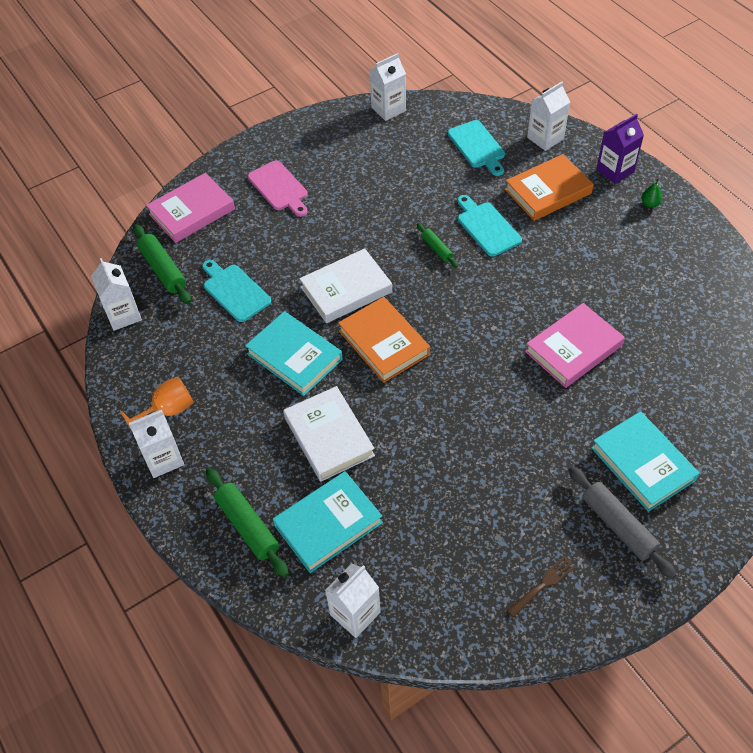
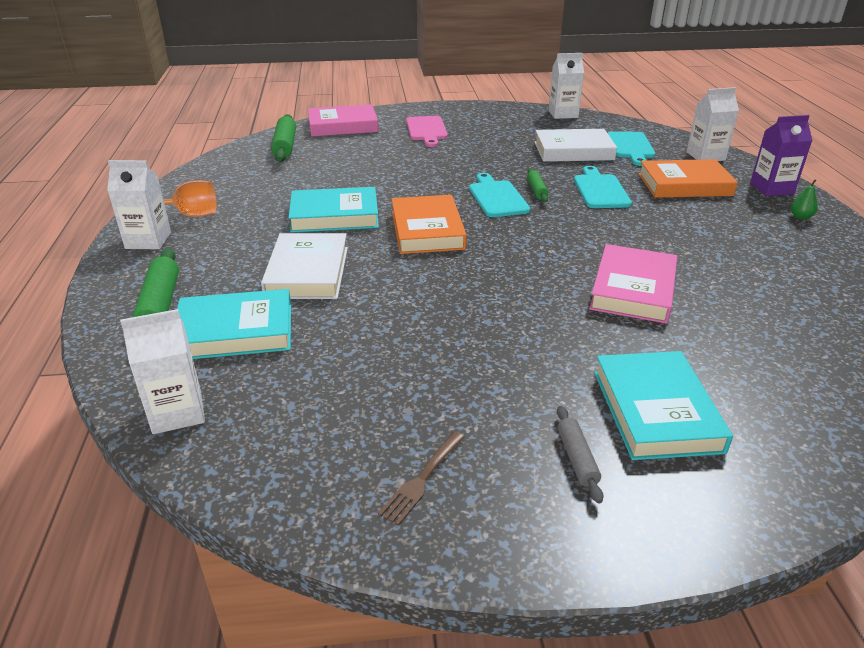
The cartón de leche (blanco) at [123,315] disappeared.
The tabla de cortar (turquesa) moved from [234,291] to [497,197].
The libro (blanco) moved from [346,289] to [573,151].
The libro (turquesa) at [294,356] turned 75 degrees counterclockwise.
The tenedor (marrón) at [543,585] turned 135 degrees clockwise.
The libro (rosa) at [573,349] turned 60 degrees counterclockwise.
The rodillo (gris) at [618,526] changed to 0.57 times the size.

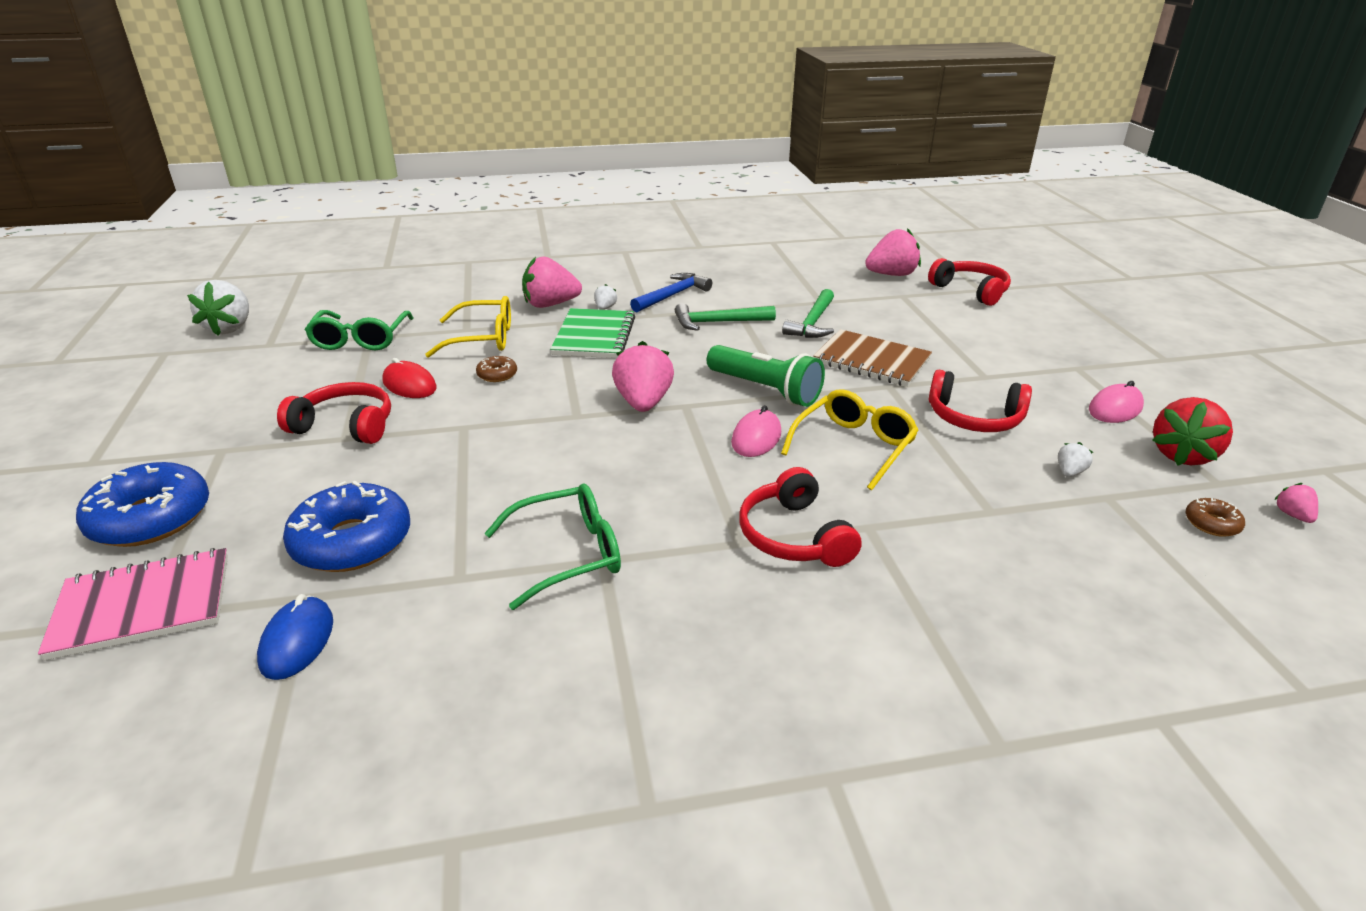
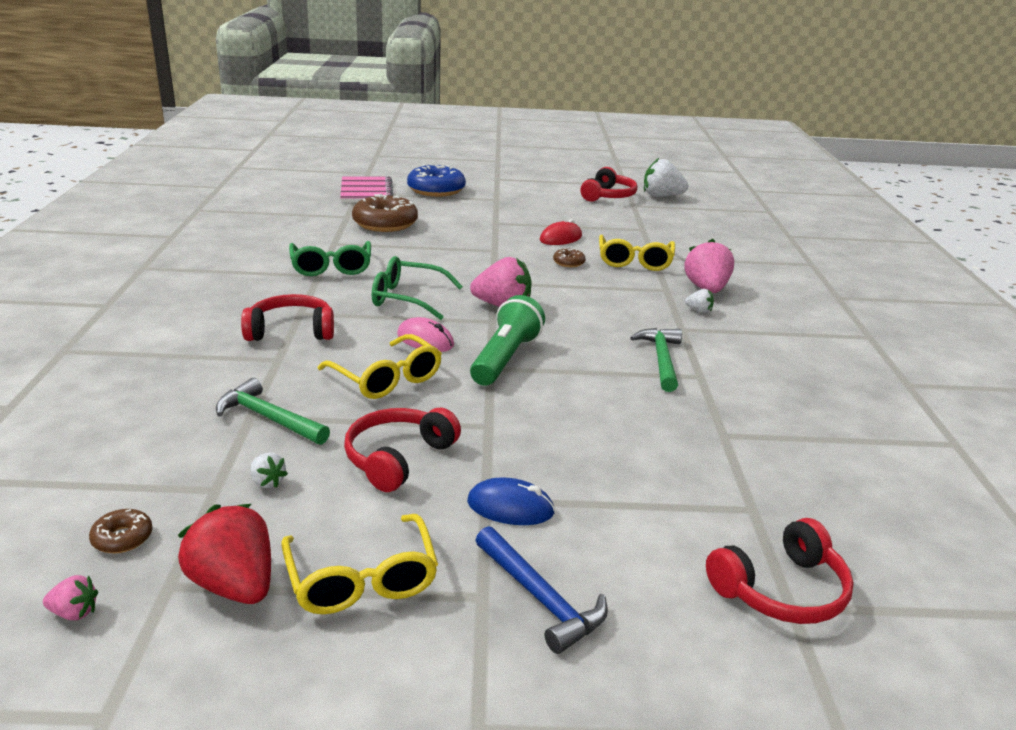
The cuaderno (verde) at [594,336] disappeared.
The cuaderno (marrón) at [871,361] disappeared.
The fresa (rosa) at [891,275] disappeared.
The ratón (azul) moved from [297,641] to [510,507].
The auriculares (rojo) moved from [345,425] to [608,196].
The gafas (verde) moved from [360,339] to [407,298].
The martillo (azul) moved from [672,295] to [540,598].
The martillo (verde) moved from [813,323] to [268,418].
The ratón (rosa) at [1115,408] was replaced by the gafas (amarillo) at [362,579].
The rosquilla (azul) at [352,541] became the rosquilla (marrón) at [385,223].
The lámpara de mano (verde) at [765,390] turned 150 degrees clockwise.

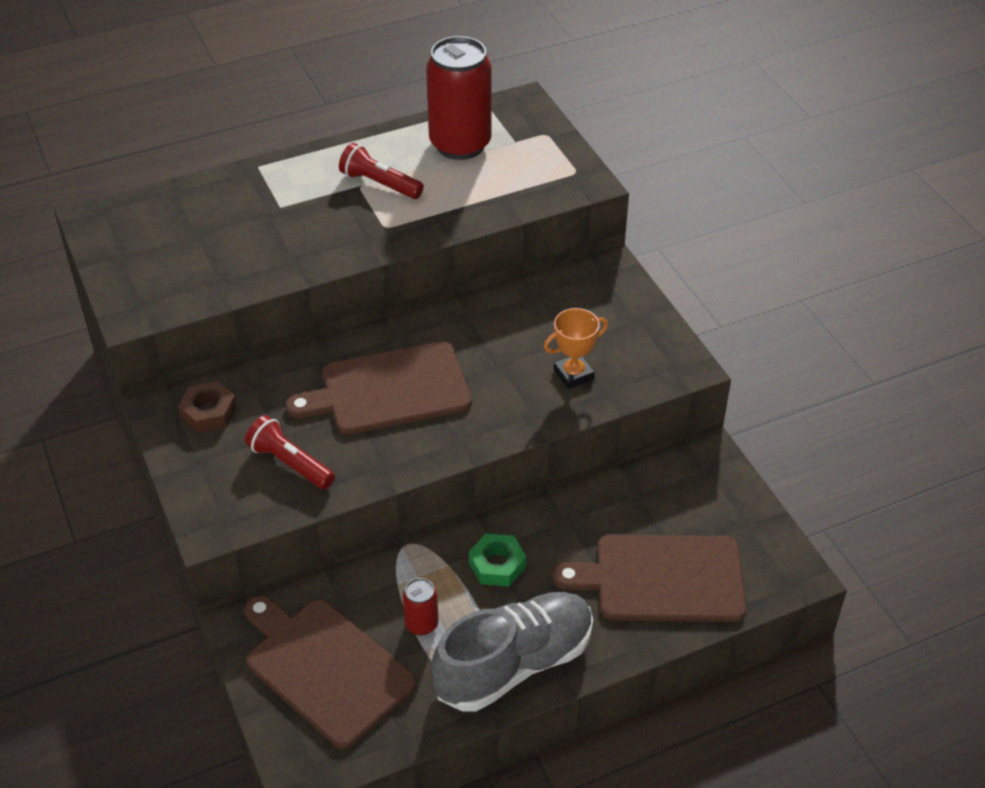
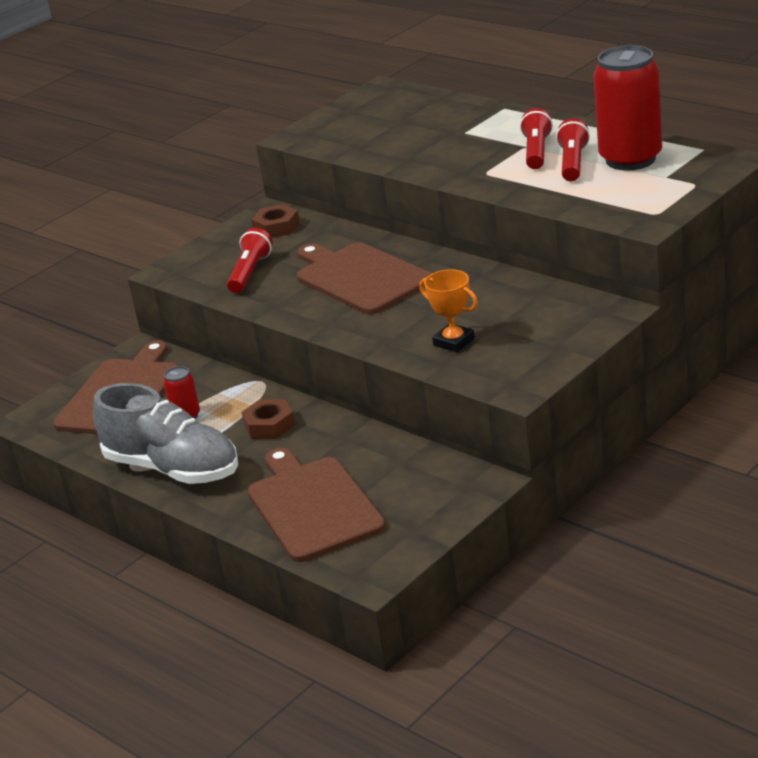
The lámpara de mano (rojo) at [573,163] appeared.
The tuerca (verde) at [497,565] became the tuerca (marrón) at [269,425].

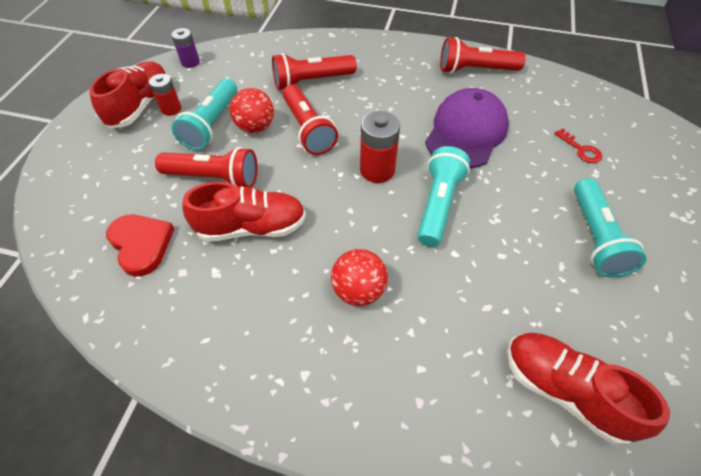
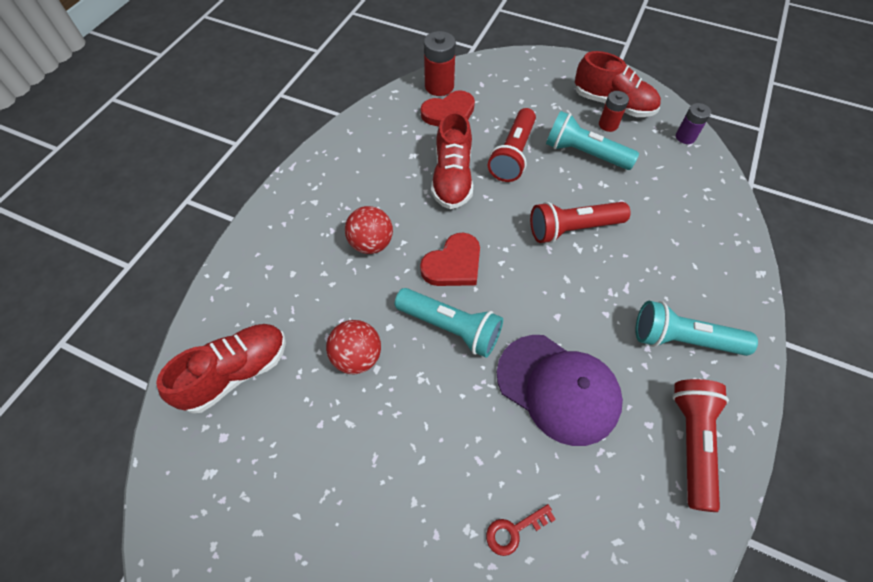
The lámpara de mano (rojo) at [311,81] disappeared.
The corazón (rojo) at [453,264] appeared.
The pelota (rojo) moved from [255,127] to [357,357].
The pila (rojo) moved from [377,170] to [439,86].
The lámpara de mano (turquesa) moved from [595,238] to [682,339].

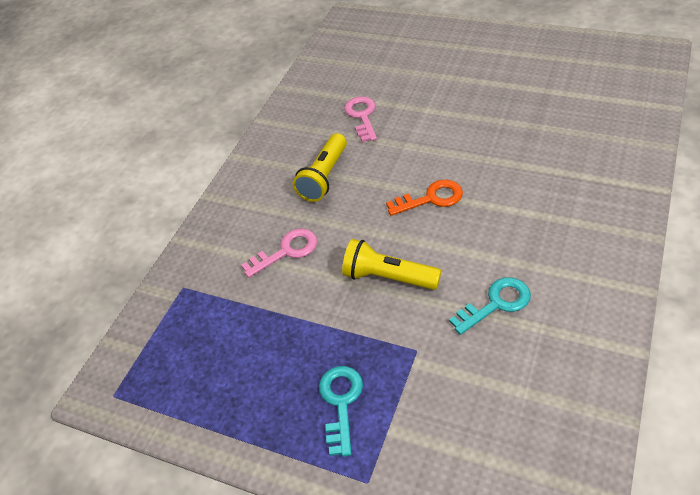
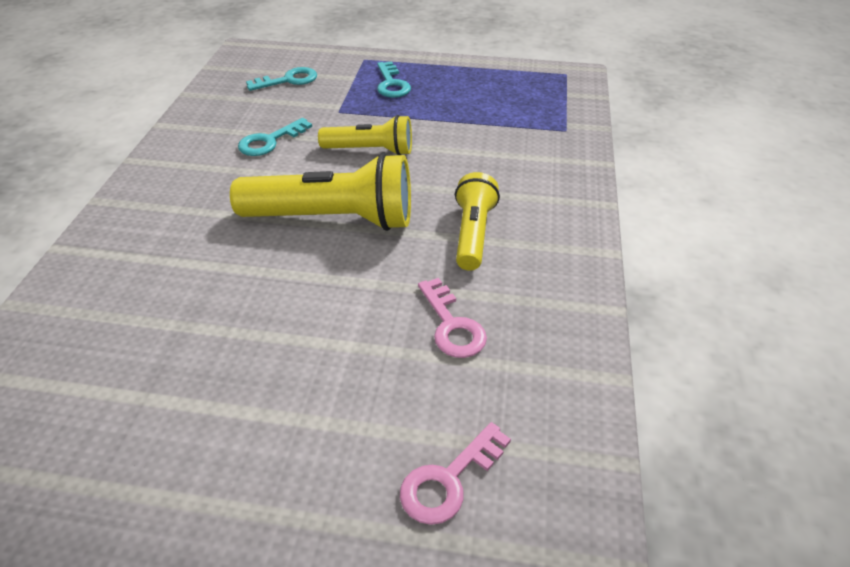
The llave (turquesa) at [288,80] appeared.
The llave (rosa) moved from [286,251] to [448,480].
The llave (naranja) at [431,198] was replaced by the lámpara de mano (amarillo) at [334,219].

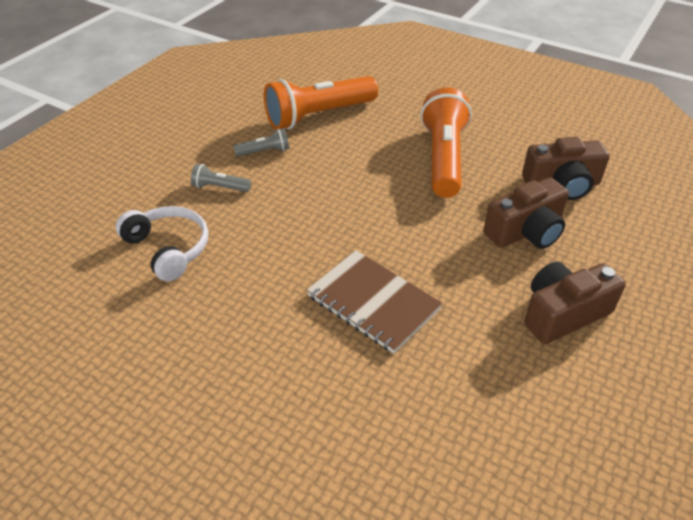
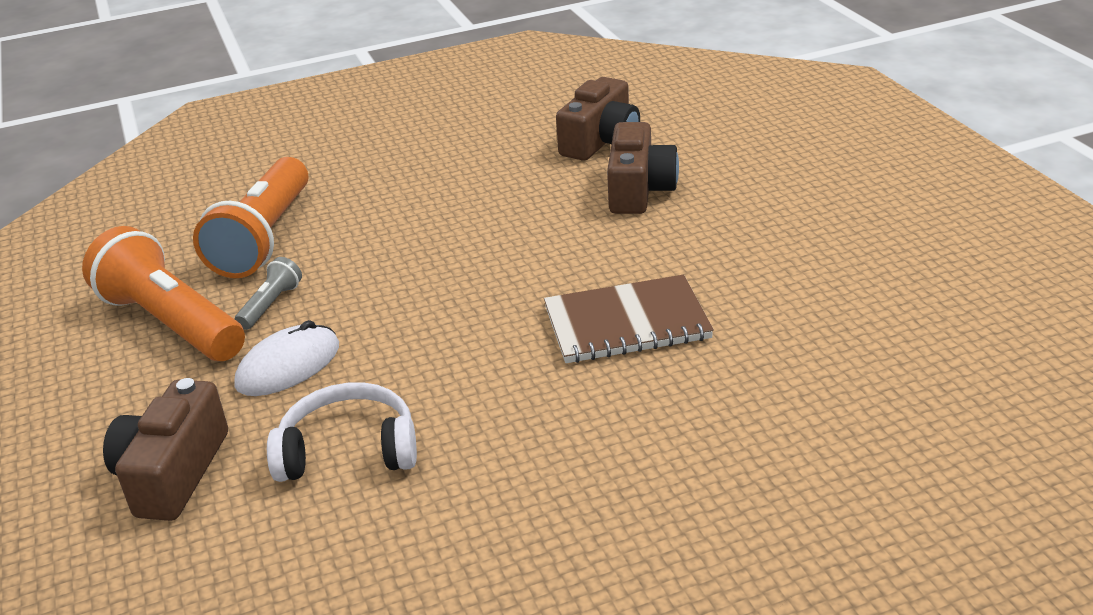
The lámpara de mano (naranja) moved from [443,158] to [171,322].
The cámara (marrón) moved from [563,313] to [173,473].
The lámpara de mano (gris) at [219,187] was replaced by the ratón (blanco) at [288,366].

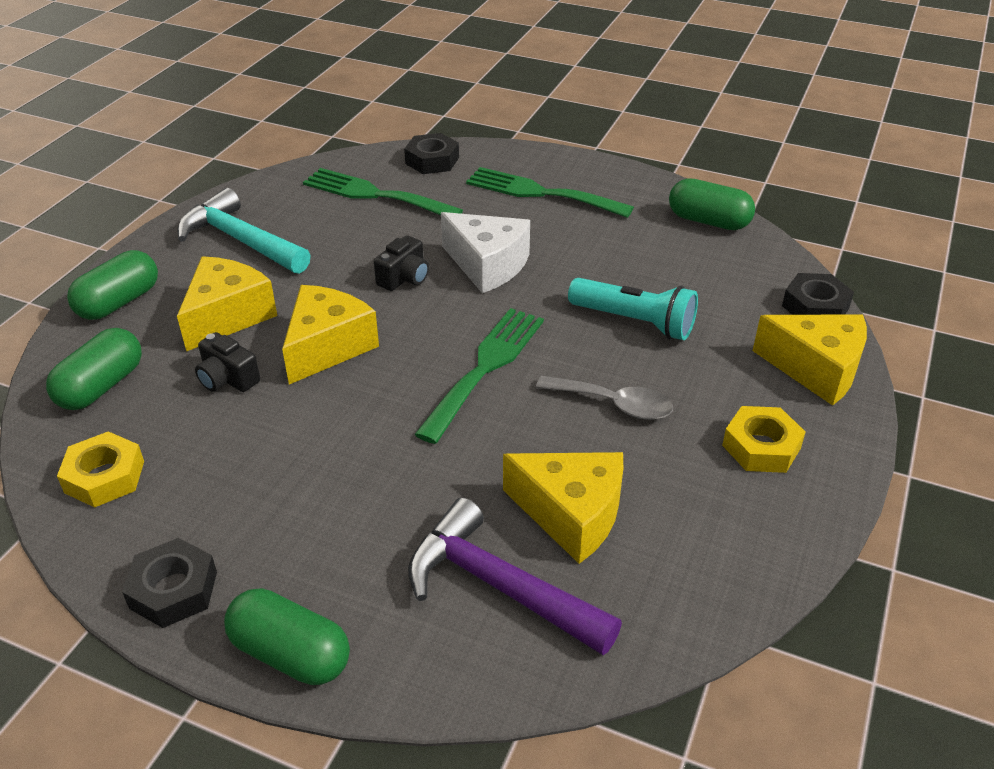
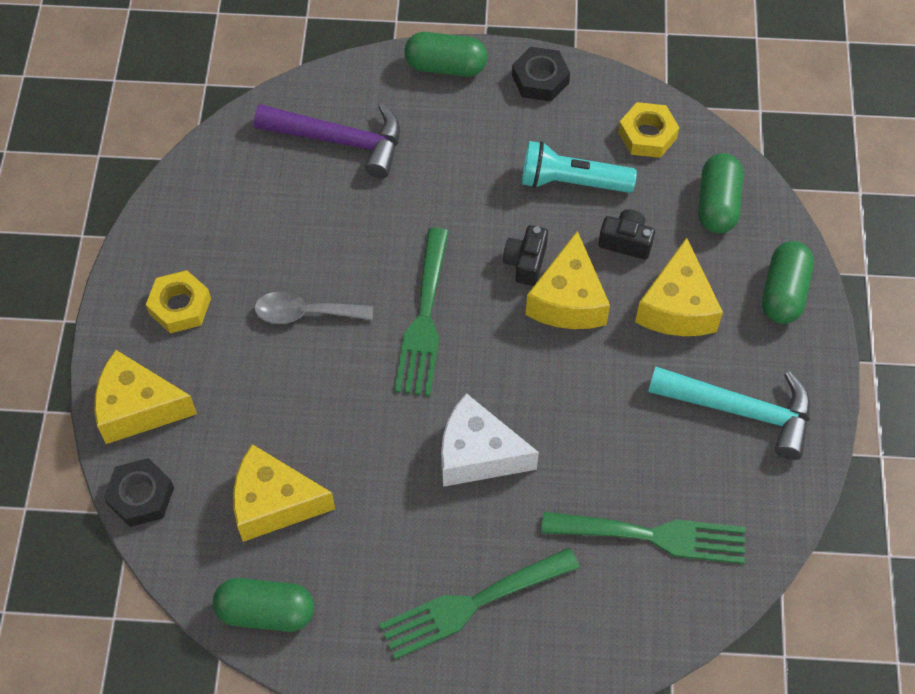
The tuerca (negro) at [432,160] disappeared.
The cámara (negro) moved from [404,278] to [525,262].
The queso (amarillo) moved from [571,514] to [274,503].
The lámpara de mano (turquesa) moved from [635,322] to [571,182].
The tenedor (verde) at [540,193] turned 150 degrees clockwise.

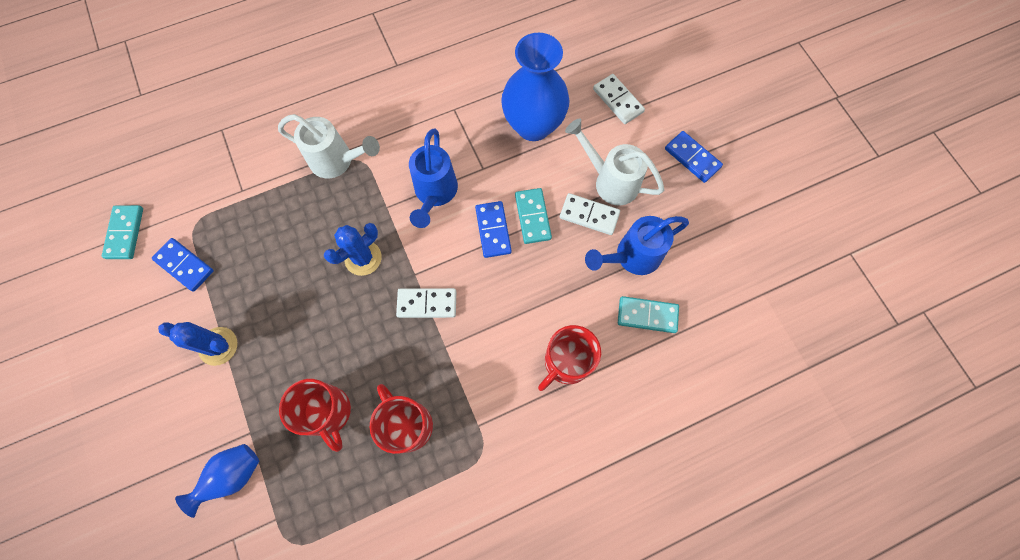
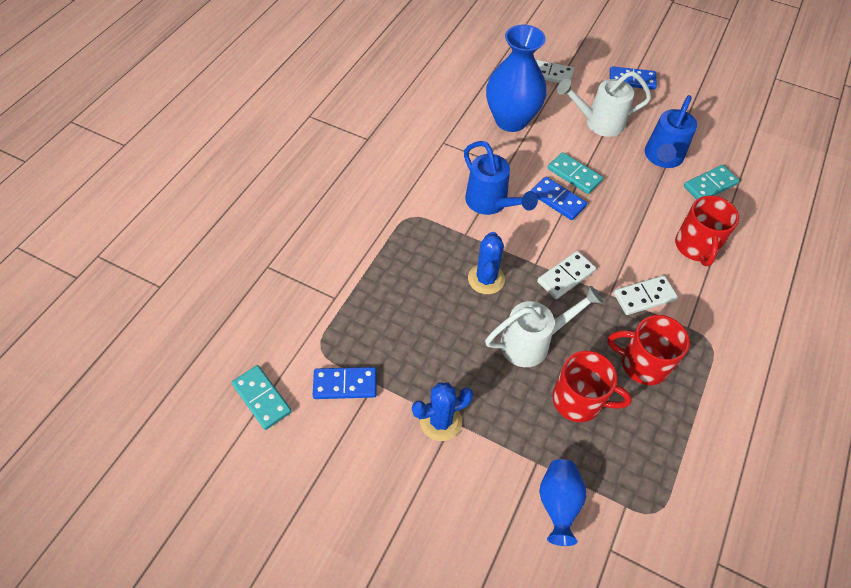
The regadera (blanco) moved from [337,161] to [532,343].
The ficha de dominó (blanco) moved from [589,215] to [644,296].

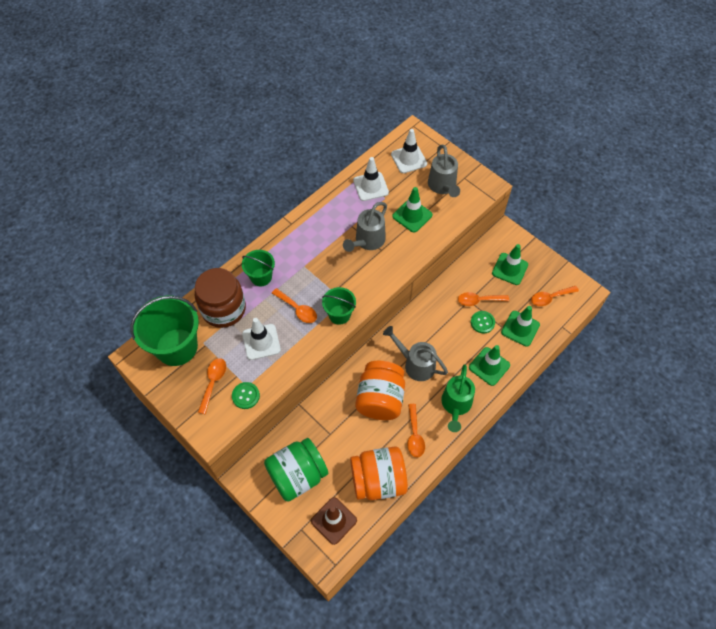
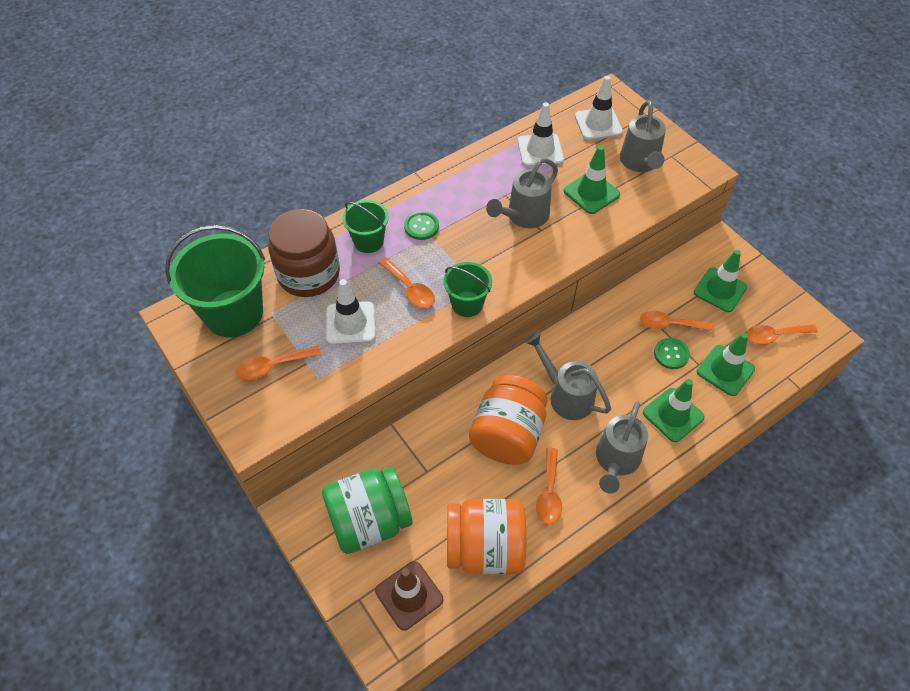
The botón (verde) moved from [245,396] to [421,226].
The regadera (verde) at [455,405] became the regadera (gris) at [616,461].
The cuchara (naranja) at [213,382] turned 135 degrees counterclockwise.

